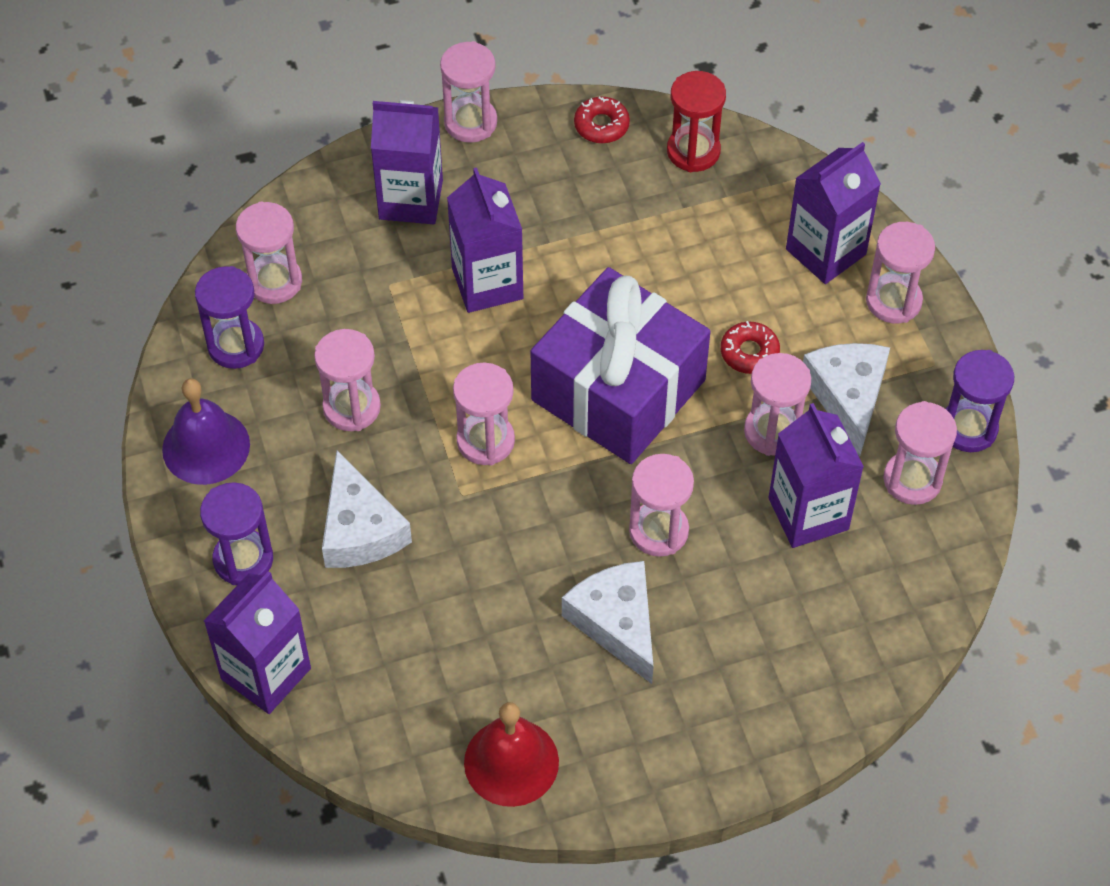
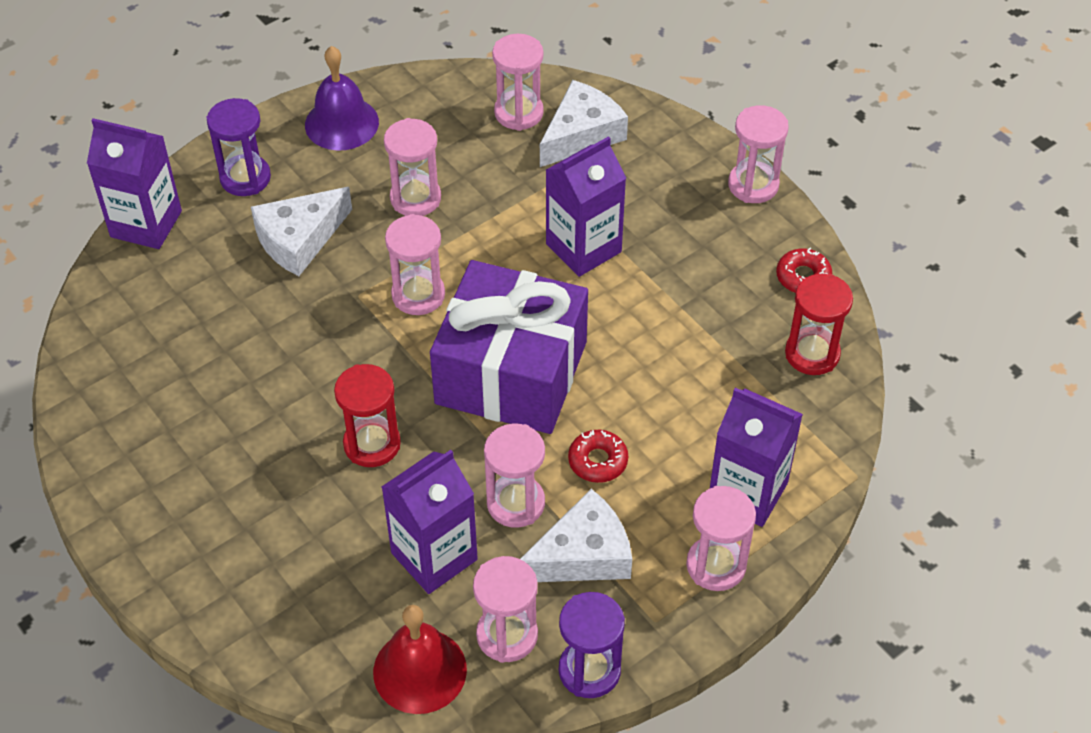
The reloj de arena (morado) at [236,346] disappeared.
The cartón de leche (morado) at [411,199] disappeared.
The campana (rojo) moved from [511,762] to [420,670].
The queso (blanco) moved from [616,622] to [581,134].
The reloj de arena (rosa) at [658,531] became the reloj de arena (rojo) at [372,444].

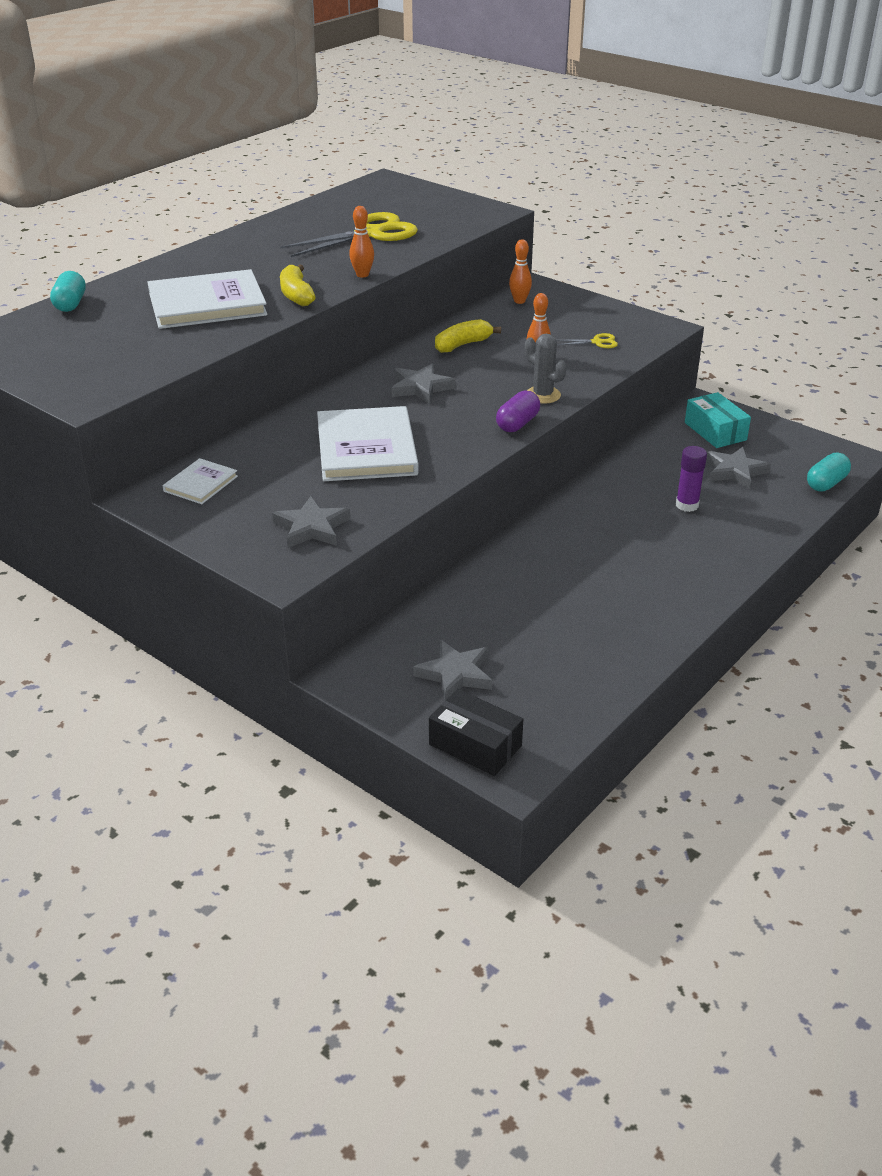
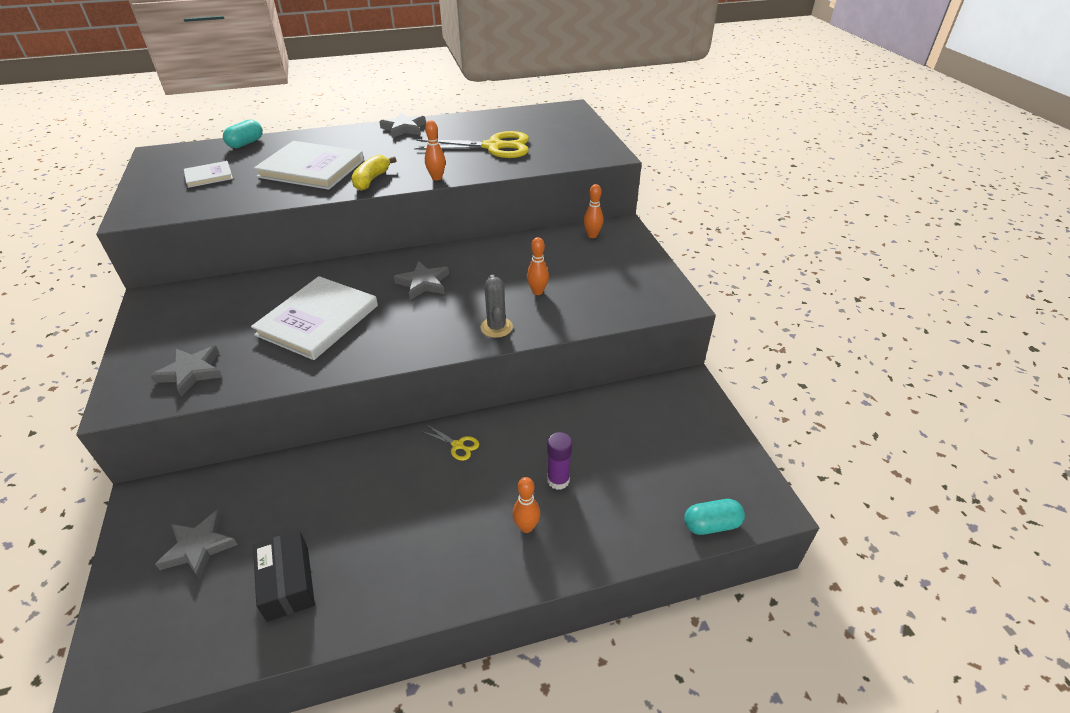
The plátano (amarillo) at [462,345] disappeared.
The cápsula (morado) at [517,424] disappeared.
The caja (turquesa) at [715,431] disappeared.
The bolo (naranja) at [526,527] appeared.
The libro (blanco) moved from [201,484] to [209,176].
The caja (negro) moved from [475,745] to [288,583].
The tijeras (amarillo) moved from [597,342] to [457,445].
The estrella (gris) moved from [735,471] to [404,128].

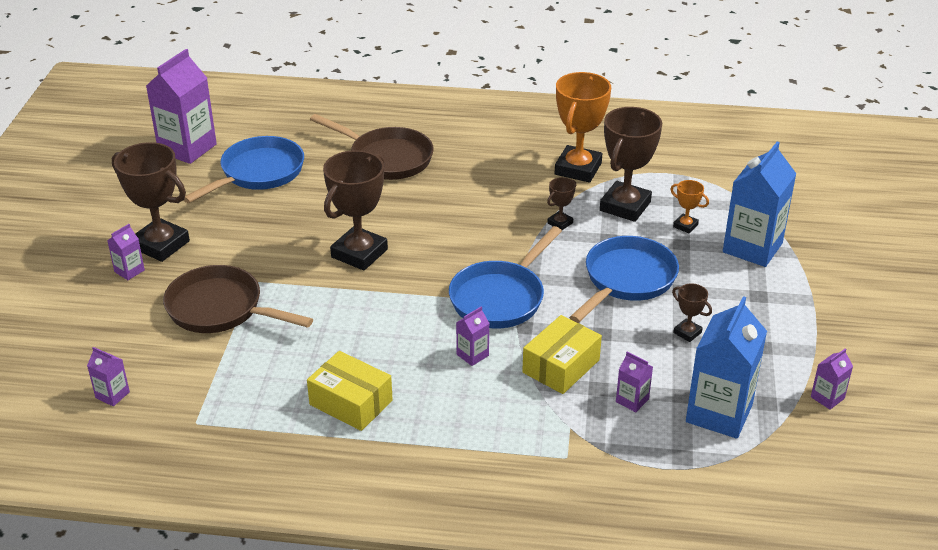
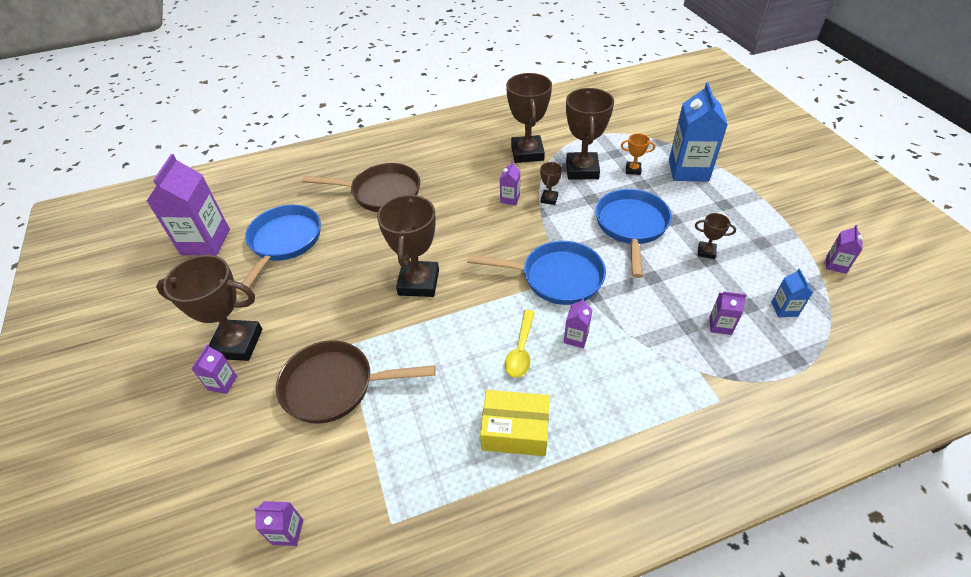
The caja (amarillo) at [561,366] disappeared.
The cartón de leche (morado) at [510,199] appeared.
The cuchara (amarillo) at [521,350] appeared.
The trofeo (naranja) at [578,169] became the trofeo (marrón) at [527,153].
The sartén (azul) at [500,298] turned 90 degrees counterclockwise.
The cartón de leche (azul) at [719,413] changed to 0.46 times the size.

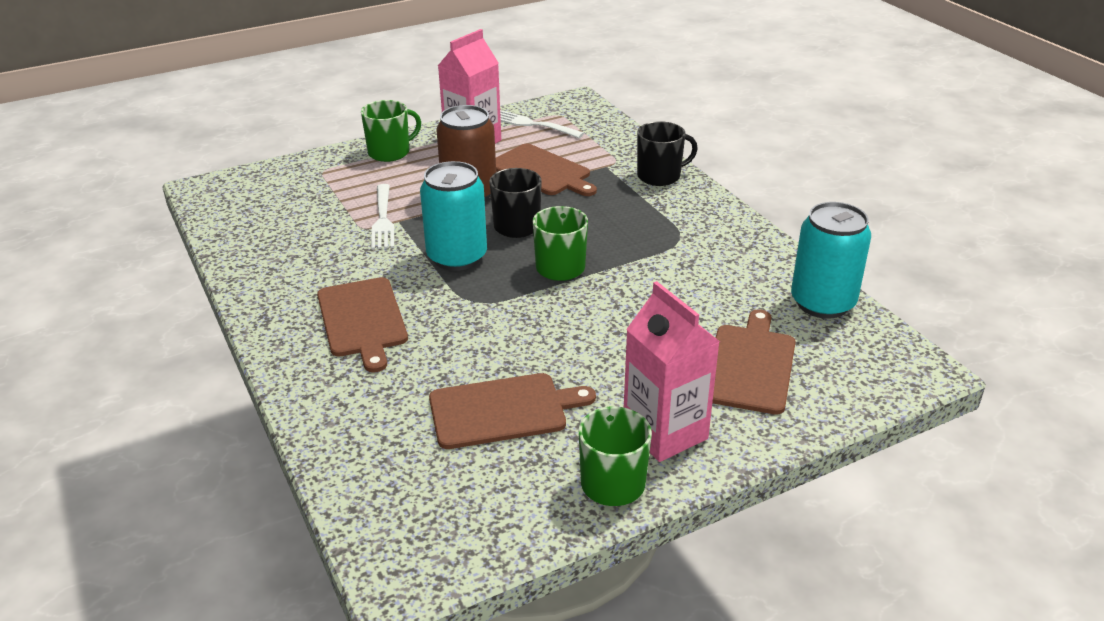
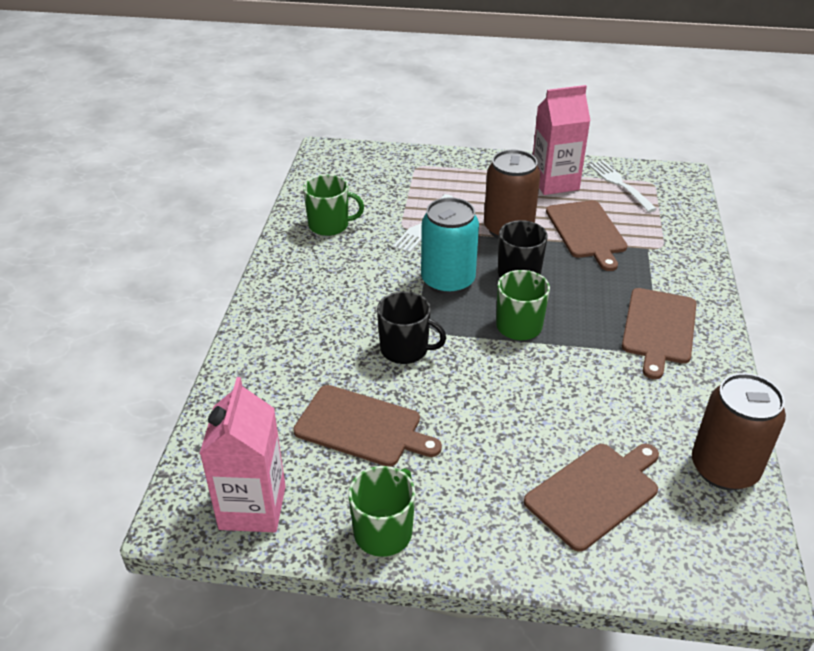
The tabla de cortar (marrón) moved from [362,320] to [658,328].
The taza (verde) moved from [390,152] to [329,225].
The cartón de leche (rosa) moved from [665,432] to [252,507].
The taza (negro) moved from [659,176] to [405,349].
The lata (turquesa) at [822,303] became the lata (marrón) at [724,469].

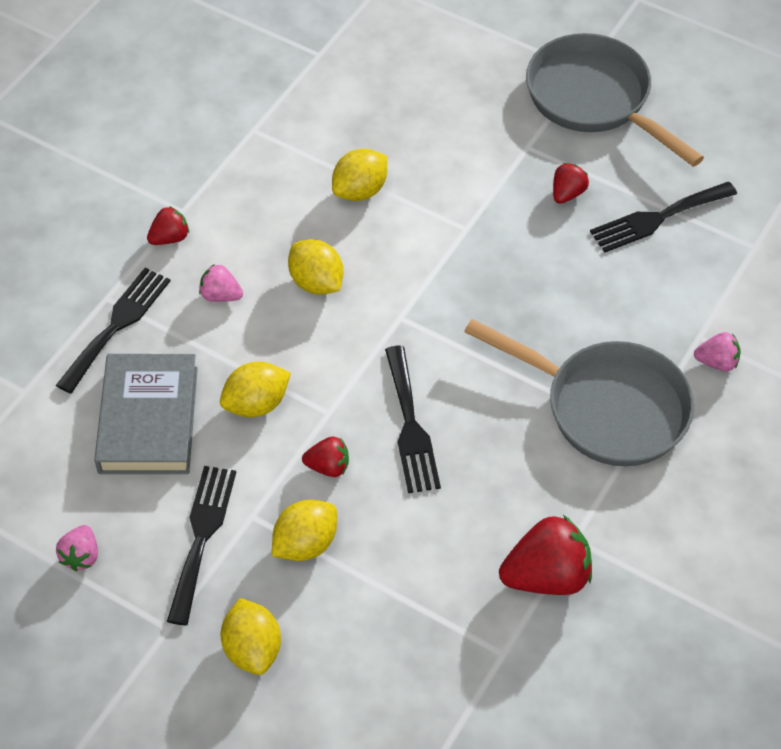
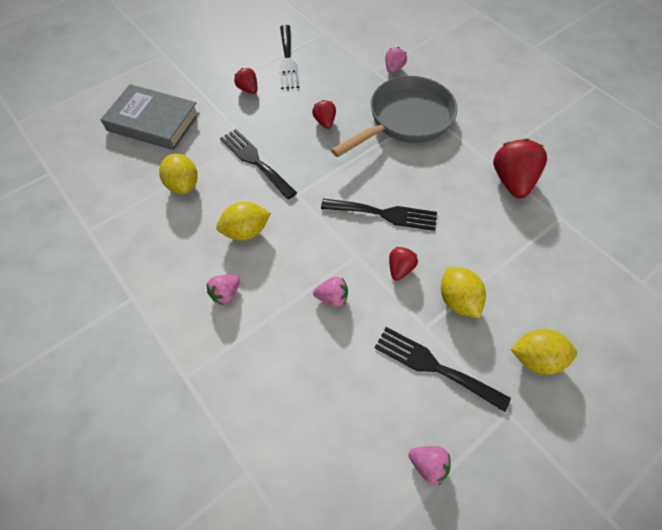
The sartén (gris) at [594,99] disappeared.
The tenedor (negro) moved from [117,325] to [255,161].
The libro (gris) moved from [148,420] to [153,122].
The fresa (rojo) moved from [170,238] to [325,122].
The limón (amarillo) at [256,404] was replaced by the fresa (rosa) at [332,297].

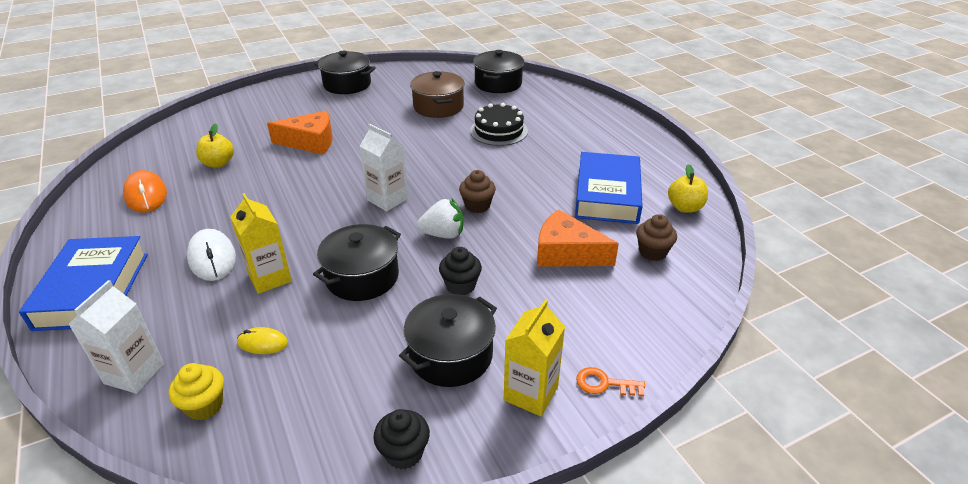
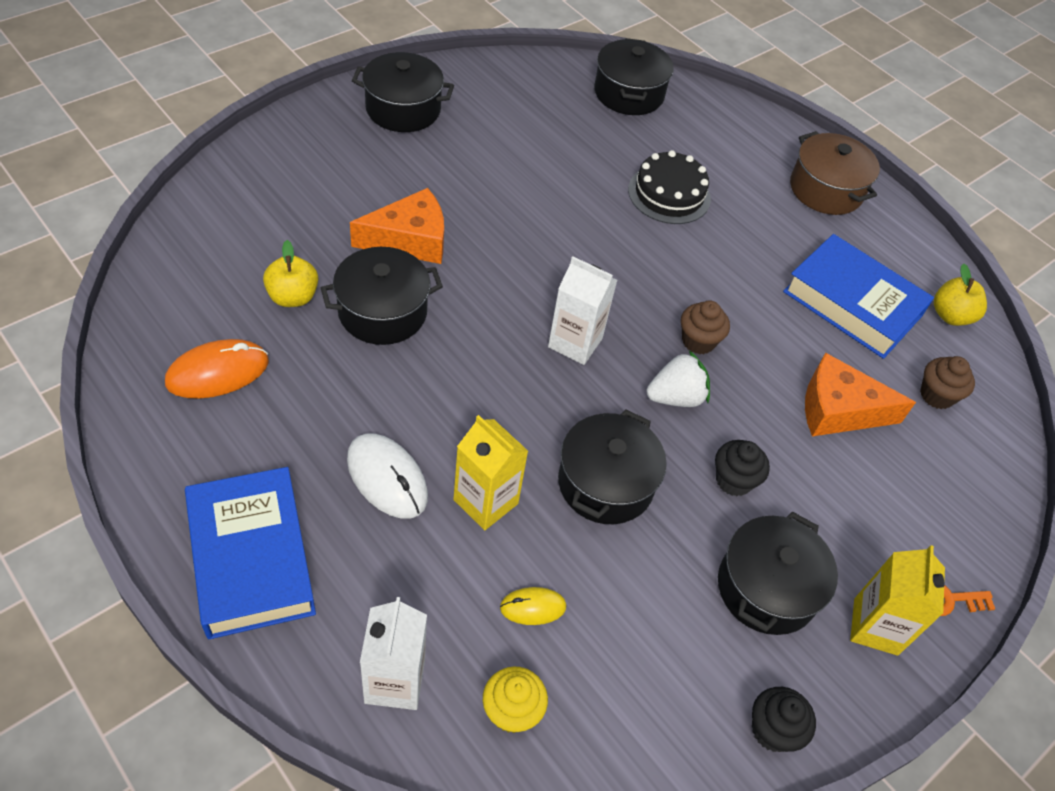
The olla (negro) at [382,312] appeared.
The olla (marrón) moved from [438,107] to [826,190].
The ratón (naranja) at [146,195] turned 75 degrees counterclockwise.
The libro (azul) at [607,195] turned 45 degrees counterclockwise.

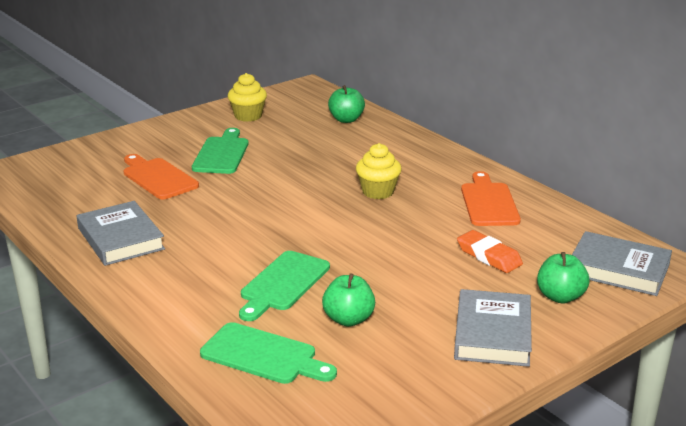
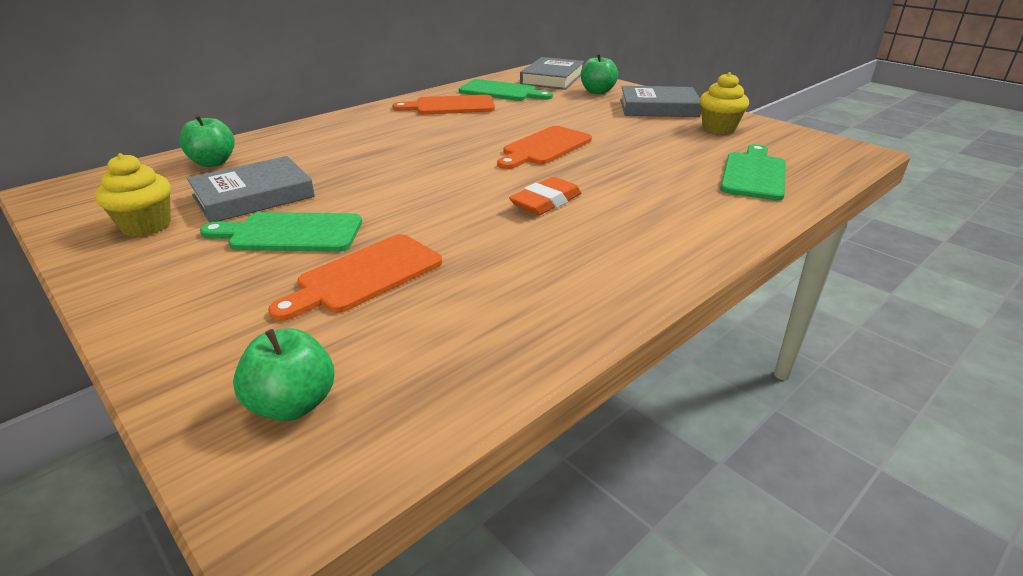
The tabla de cortar (naranja) at [545,147] appeared.
The libro (gris) moved from [121,239] to [253,196].
The tabla de cortar (verde) moved from [283,284] to [501,91].
The manzana (verde) moved from [348,319] to [293,404].
The magdalena (amarillo) moved from [378,192] to [718,128].
The goma de borrar (naranja) moved from [489,256] to [546,202].

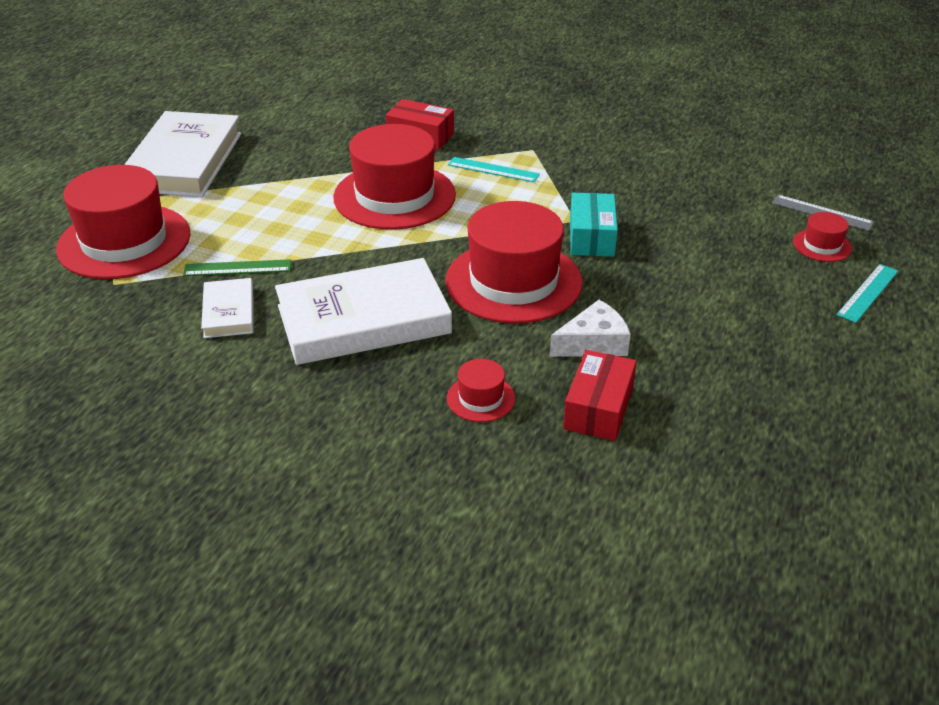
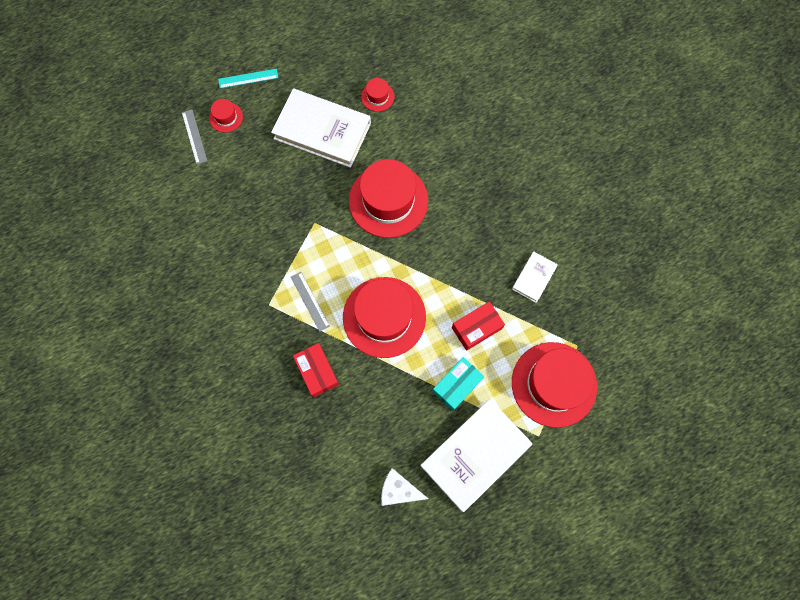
The regla (verde) at [237,268] disappeared.
The libro (blanco) moved from [363,320] to [322,131].
The sombrero (rojo) moved from [481,398] to [377,96].
The queso (blanco) moved from [593,343] to [399,490].
The caja (rojo) moved from [598,408] to [476,328].
The caja (turquesa) moved from [591,237] to [457,385].
The regla (turquesa) at [493,170] became the regla (gris) at [310,301].

